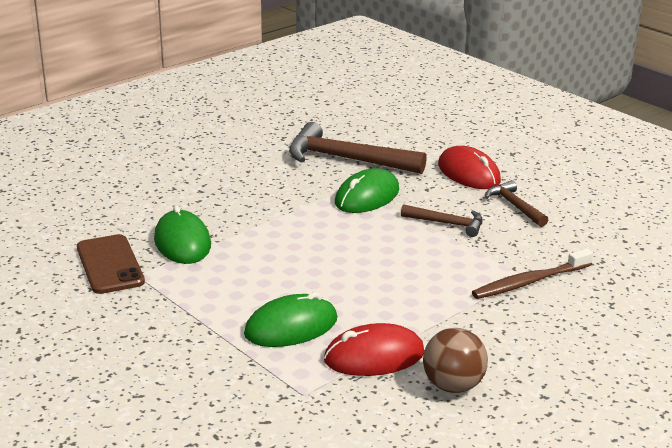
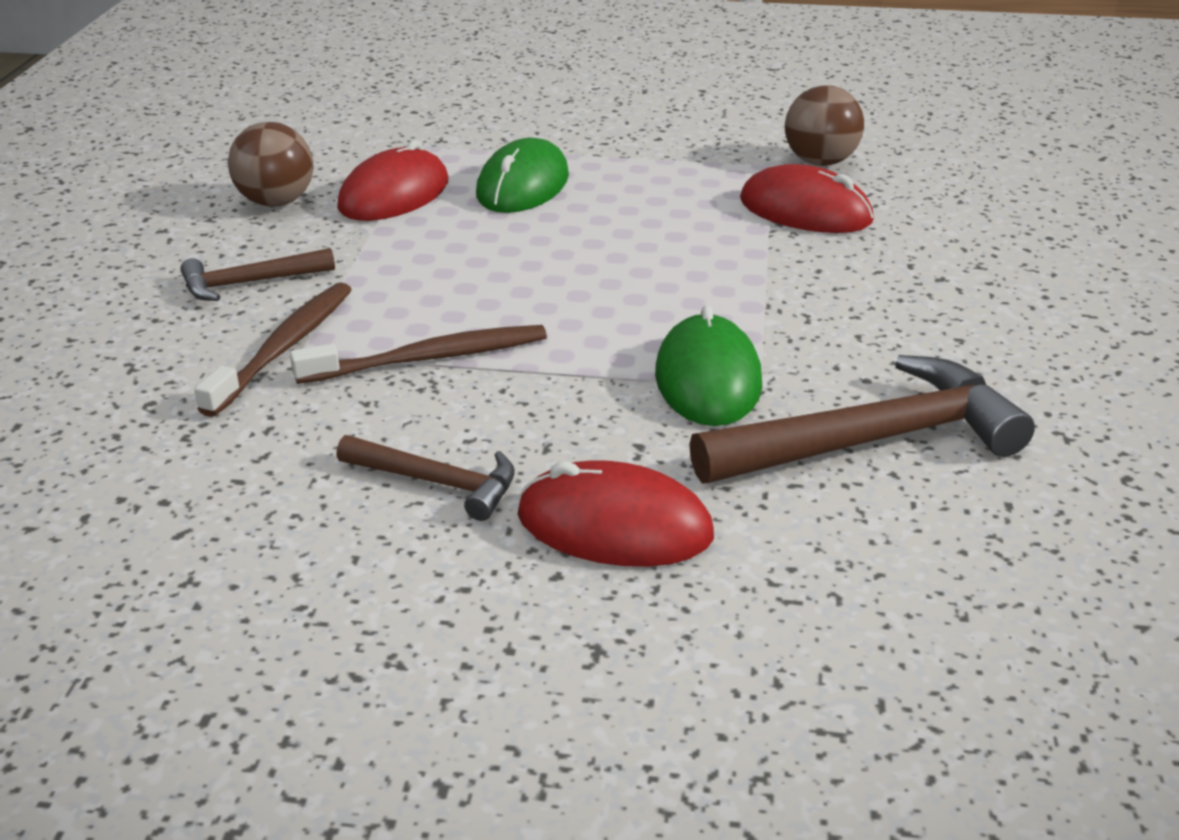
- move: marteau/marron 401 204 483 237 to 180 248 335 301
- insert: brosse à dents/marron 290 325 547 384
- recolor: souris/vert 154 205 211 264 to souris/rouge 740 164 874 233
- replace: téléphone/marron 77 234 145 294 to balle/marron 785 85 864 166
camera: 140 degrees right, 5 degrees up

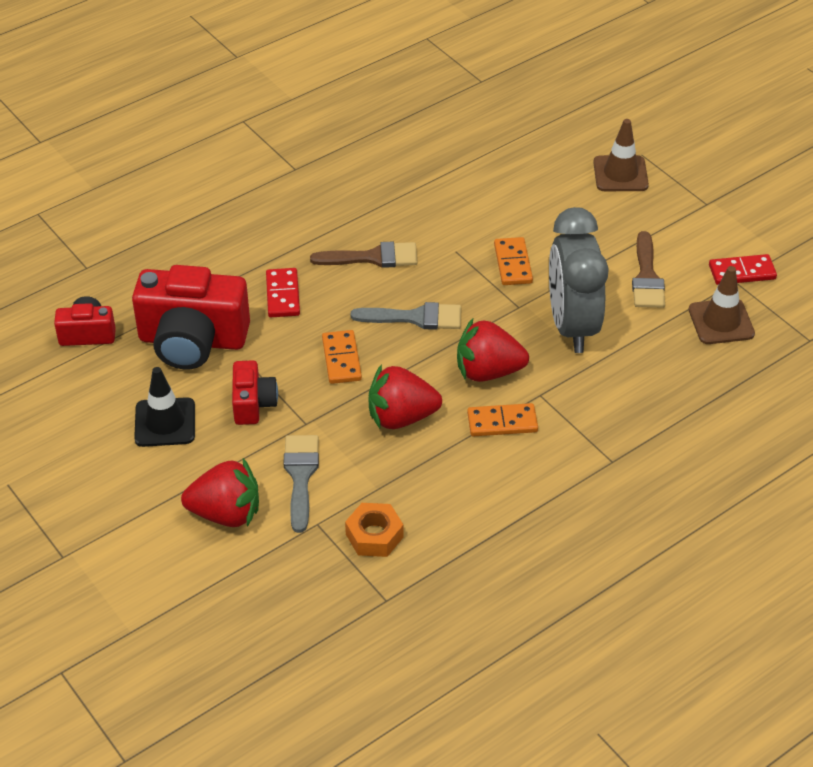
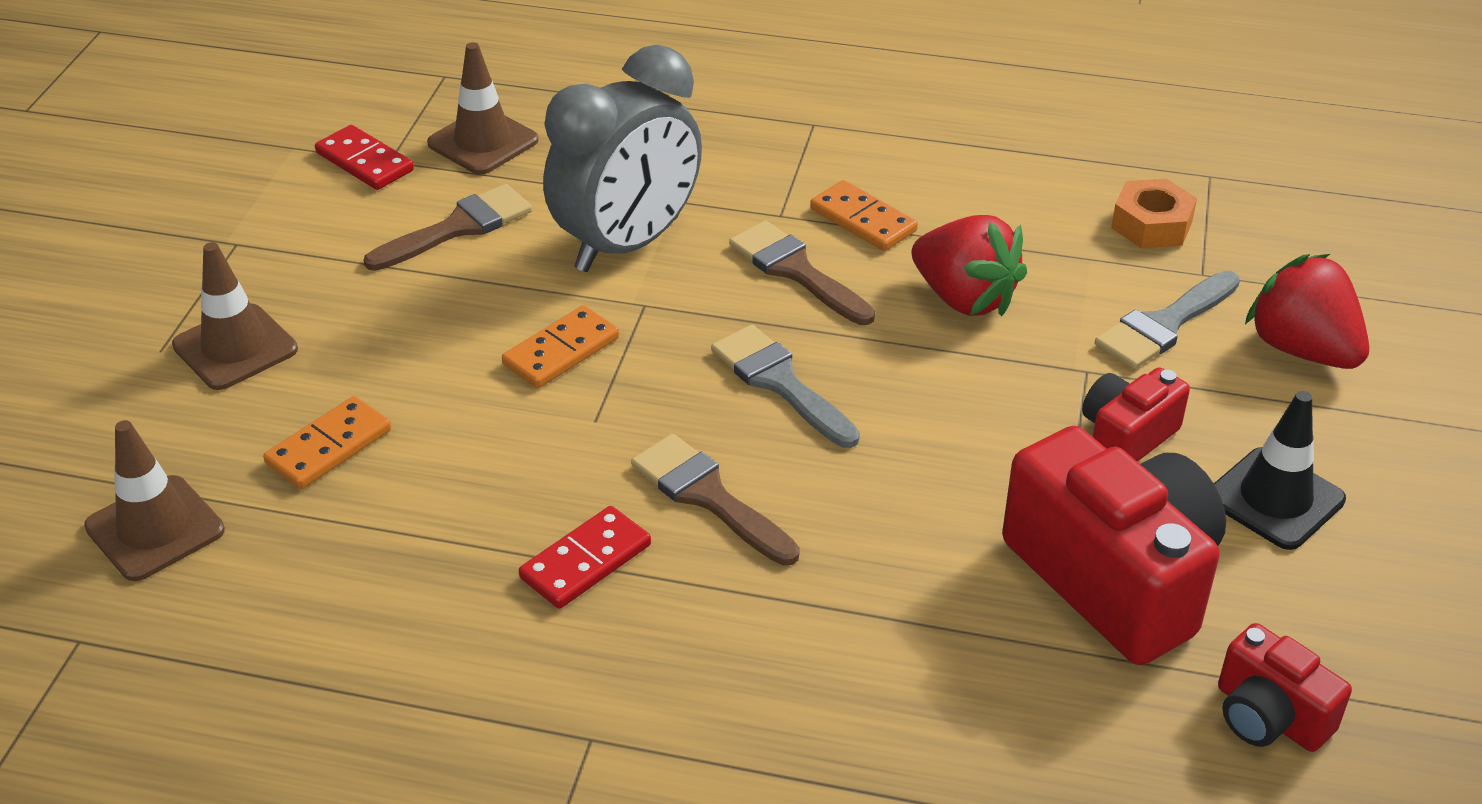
- insert: cône de chantier/marron 84 420 225 581
- move: domino/orange 322 330 362 384 to 263 396 391 489
- move: domino/rouge 266 268 300 317 to 519 506 651 609
- replace: fraise/rouge 457 317 529 382 to pinceau/marron 729 220 875 325
camera: 130 degrees left, 5 degrees down

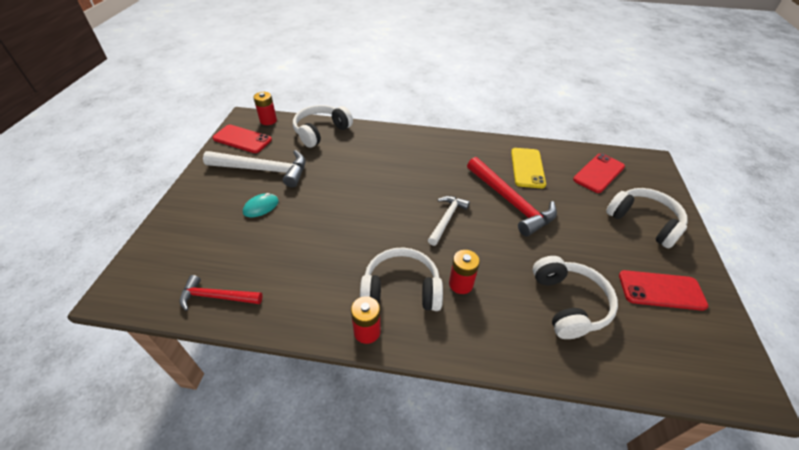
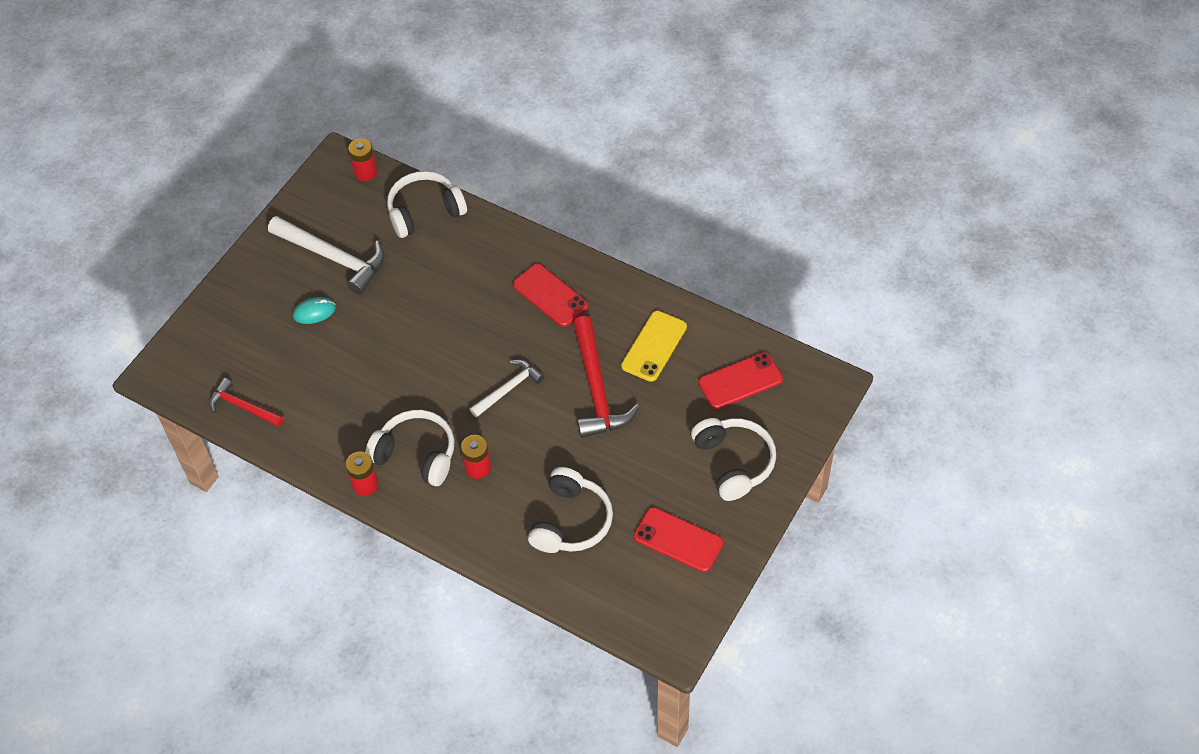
- move: téléphone/rouge 213 125 272 153 to 513 263 589 327
camera: 25 degrees right, 10 degrees up

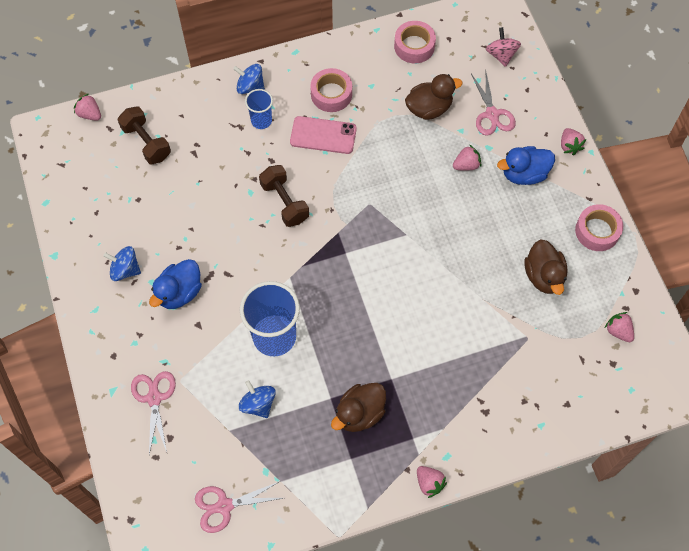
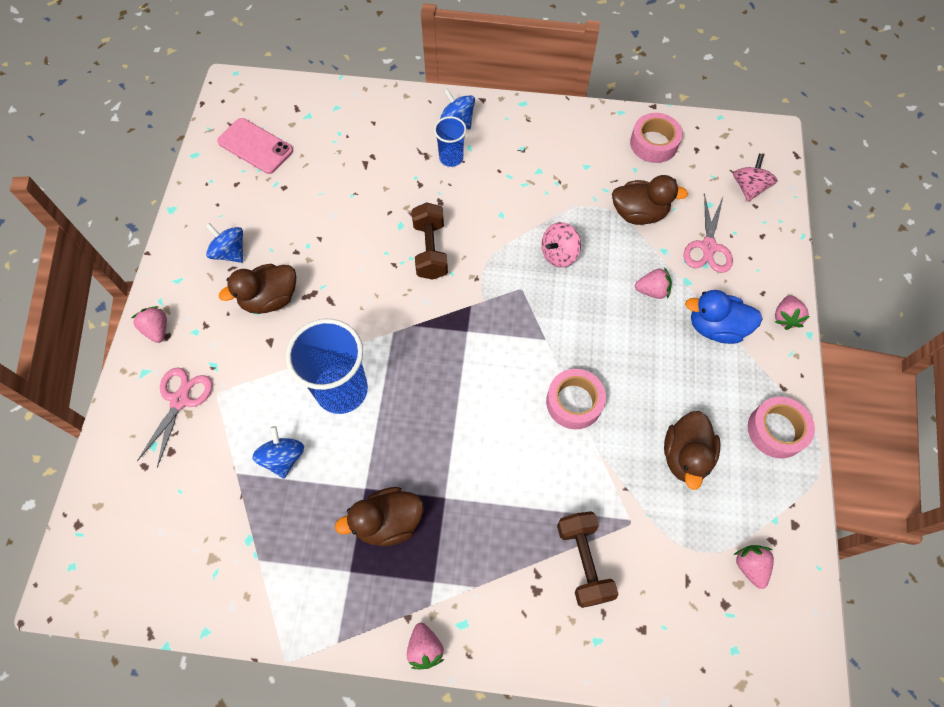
- move: fraise/rose 74 94 101 121 to 132 306 167 343
- move: téléphone/rose 290 116 357 154 to 217 118 293 174
- recolor: canard/bleu 149 259 202 309 to canard/marron 219 264 296 314
- insert: toupie/rose 541 222 581 268
- move: ruban adhésif/rose 310 68 352 112 to 546 369 606 429
- move: haltère/marron 118 106 171 164 to 557 511 619 608
- delete: ciseaux/rose 195 481 283 533
camera: 25 degrees right, 0 degrees up

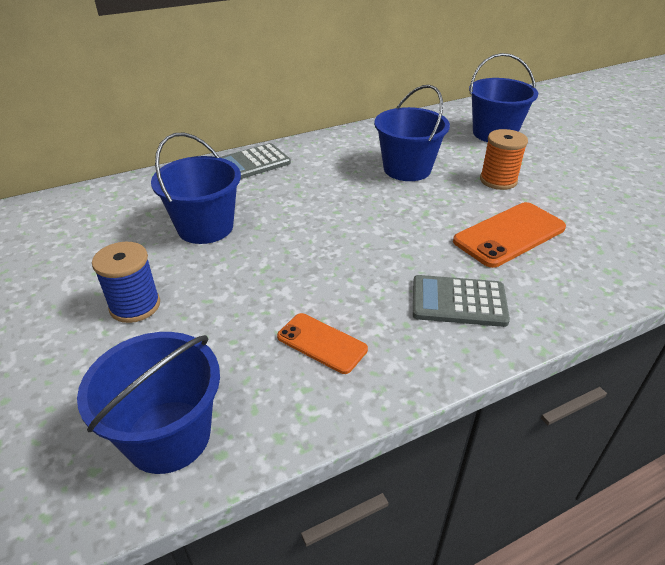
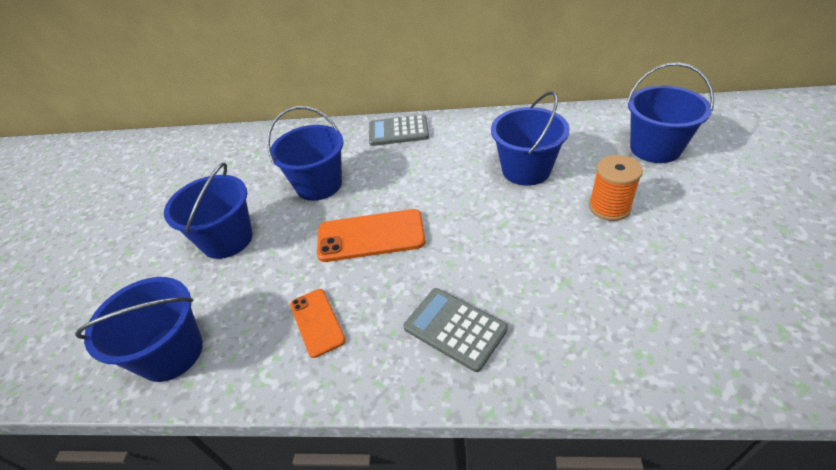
- replace: bobine/bleu 92 242 160 323 to seau/bleu 164 163 253 259
- move: téléphone/orange 453 202 566 268 to 317 209 425 262
camera: 35 degrees right, 5 degrees up

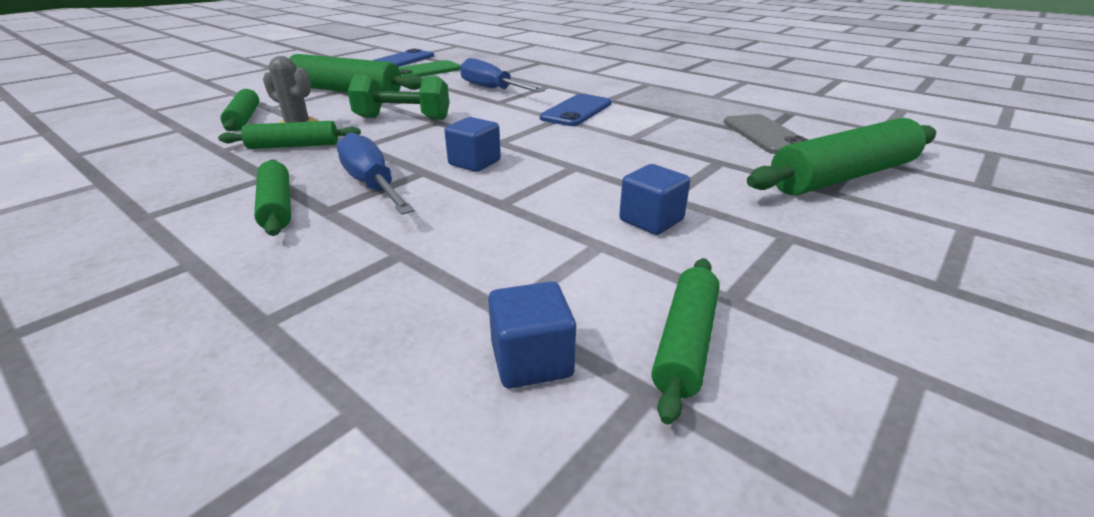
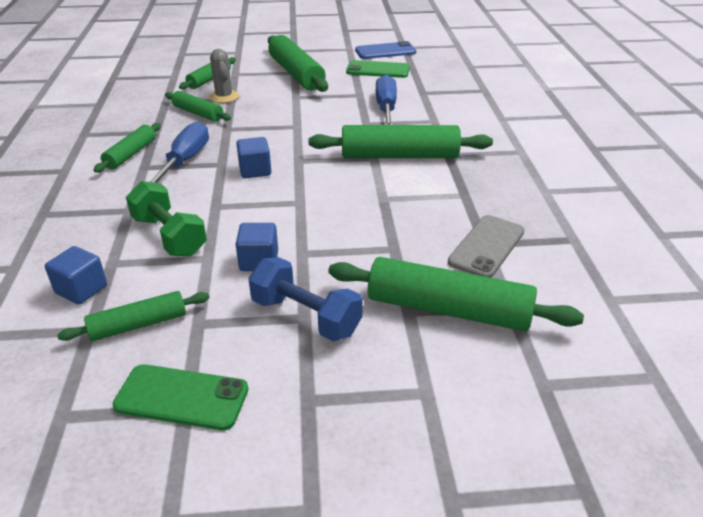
- insert: téléphone/vert 113 364 249 430
- move: haltère/vert 348 74 449 120 to 126 181 207 257
- insert: haltère/bleu 248 257 363 342
- replace: téléphone/bleu 540 94 612 126 to rouleau à pâtisserie/vert 308 125 493 158
camera: 45 degrees right, 5 degrees up

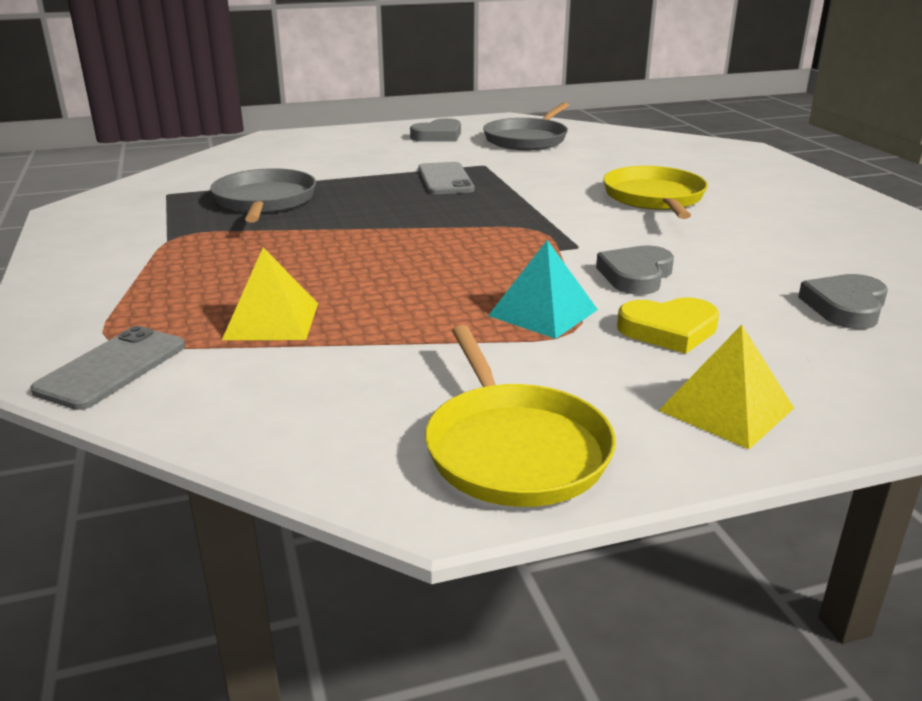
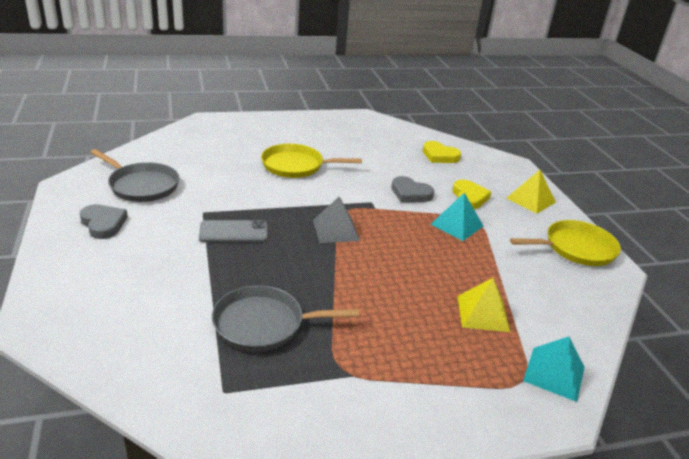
- insert: pyramide/gris 313 197 360 243
- recolor: cœur/gris 798 274 888 329 to cœur/jaune 423 141 461 163
- replace: téléphone/gris 30 326 185 410 to pyramide/turquoise 523 337 585 402
camera: 90 degrees left, 5 degrees up

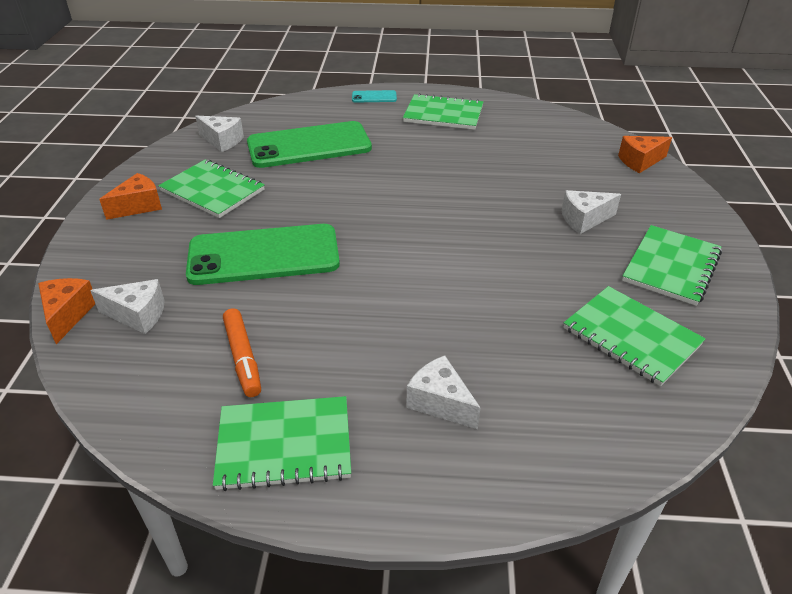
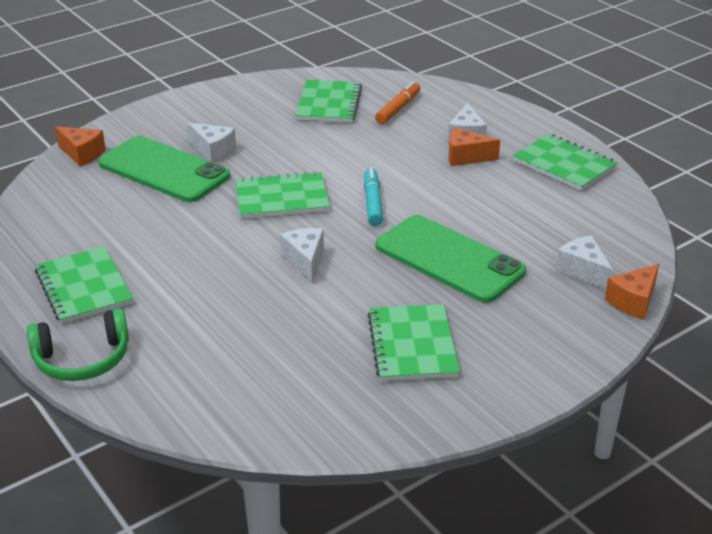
- replace: téléphone/turquoise 352 90 397 103 to casque audio/vert 27 308 129 381
- move: téléphone/vert 247 121 372 168 to 98 136 230 202
- move: carnet/vert 622 225 722 306 to 236 171 330 219
- move: fromage/blanc 195 116 244 152 to 280 228 324 283
- insert: feutre/turquoise 364 167 383 226
- move: feutre/orange 223 308 261 397 to 375 81 420 124
- move: fromage/orange 99 173 162 220 to 448 127 500 166
camera: 130 degrees left, 5 degrees down

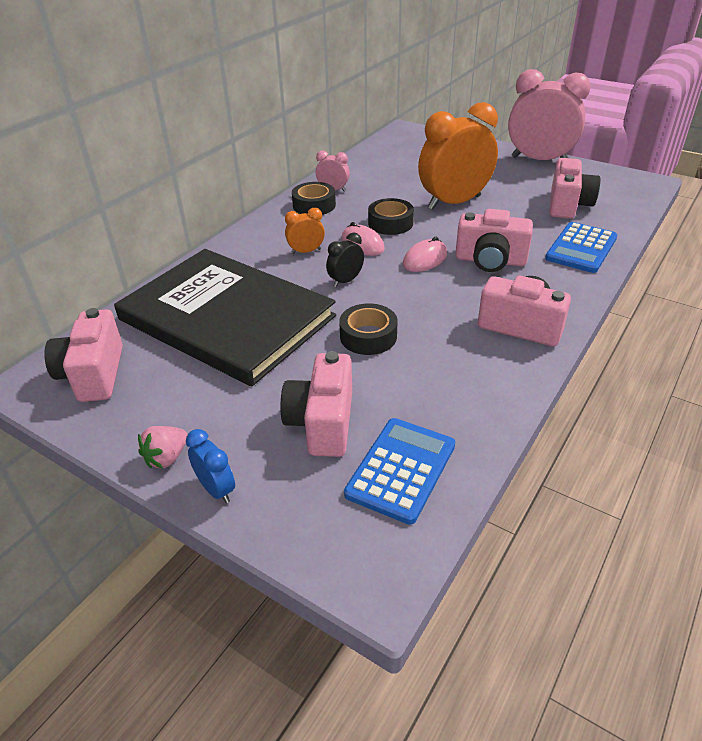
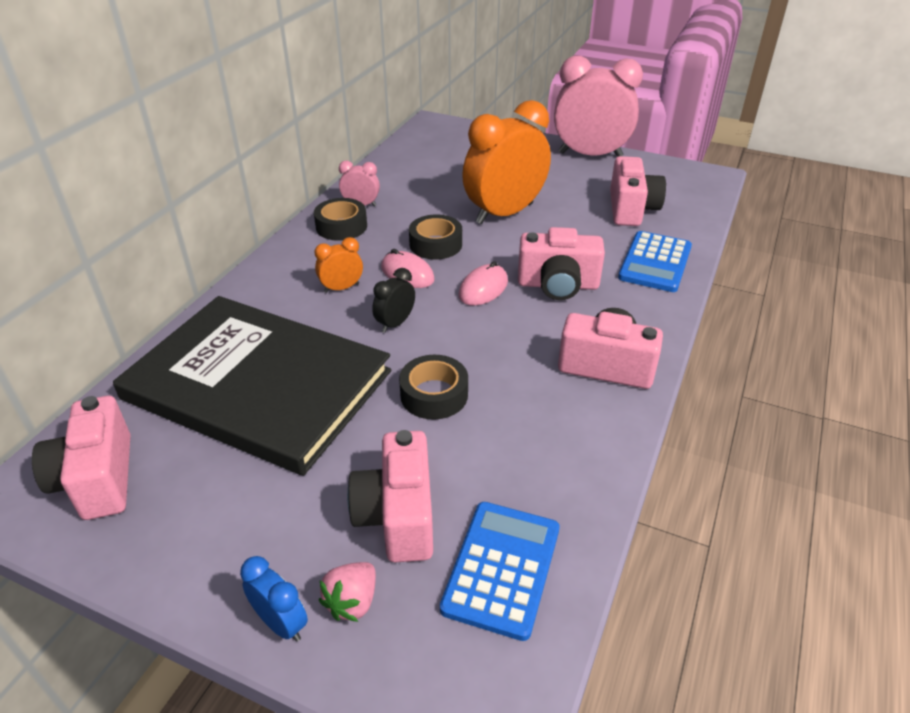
- move: fraise/rose 138 426 188 468 to 319 562 376 622
camera: 10 degrees left, 0 degrees up

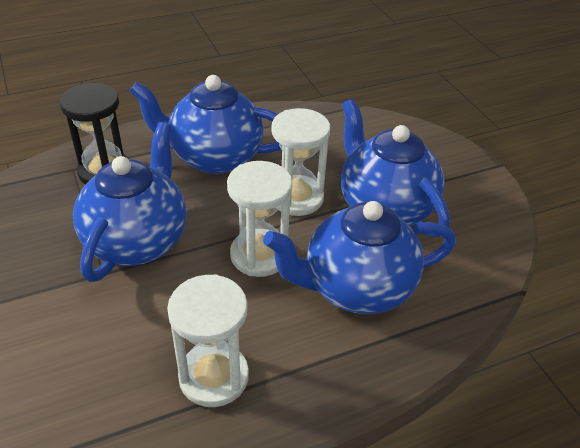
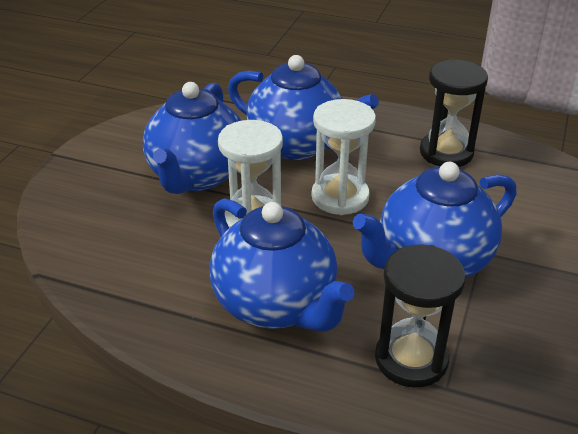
- recolor: sablier/blanc 167 274 249 407 to sablier/noir 420 59 488 167
camera: 135 degrees left, 5 degrees down

